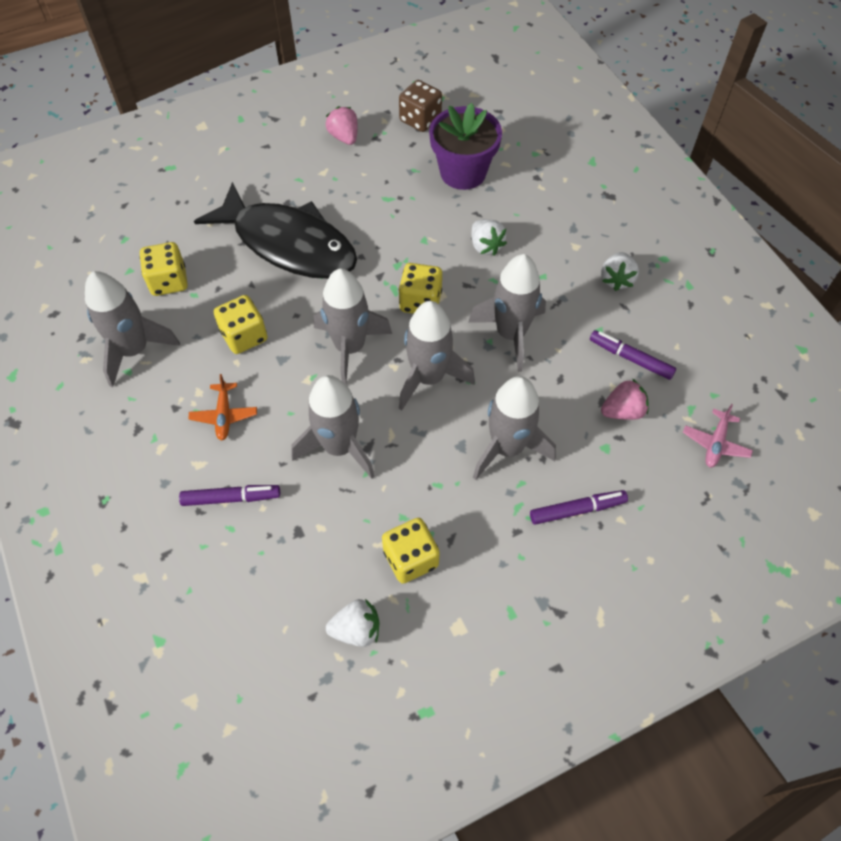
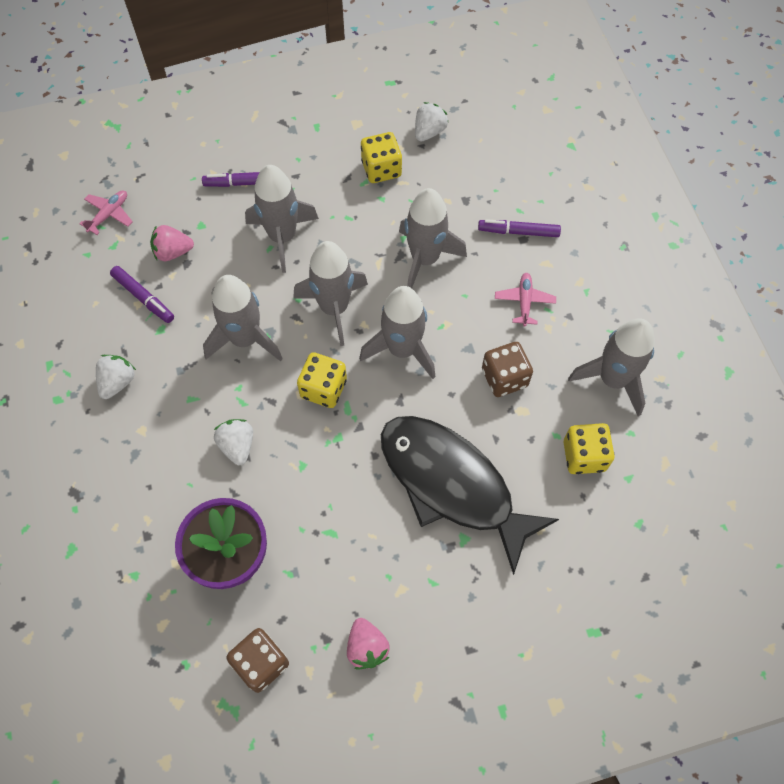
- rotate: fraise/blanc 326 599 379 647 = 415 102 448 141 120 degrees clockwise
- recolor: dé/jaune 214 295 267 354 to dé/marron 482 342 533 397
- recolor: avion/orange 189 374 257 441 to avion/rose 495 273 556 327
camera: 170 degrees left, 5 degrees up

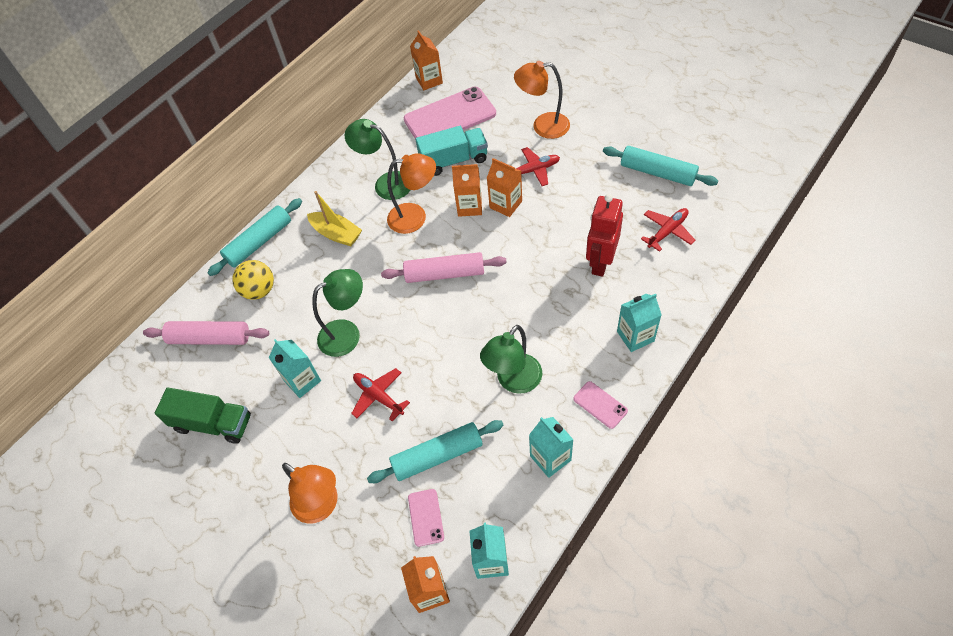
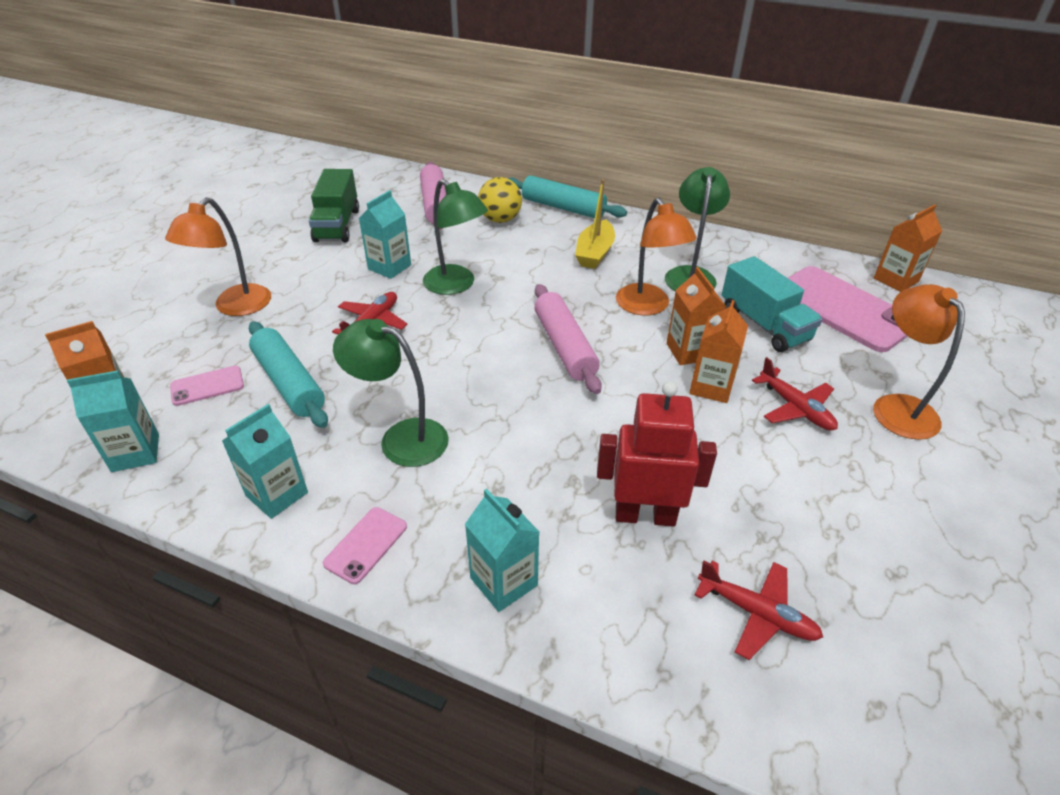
- delete: rouleau à pâtisserie/turquoise 603 146 718 186
camera: 70 degrees right, 15 degrees down

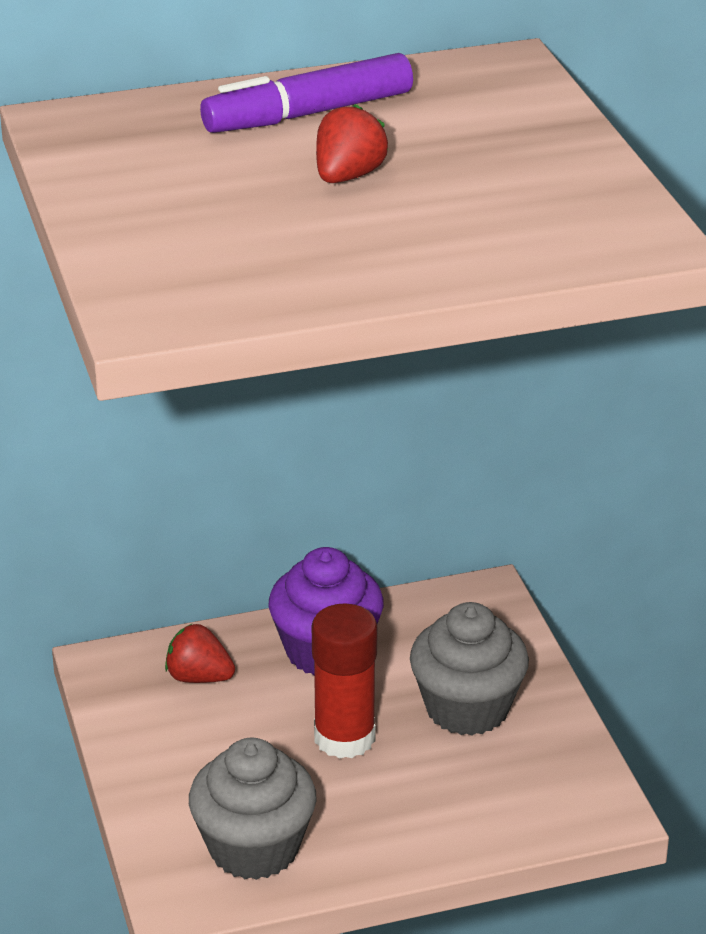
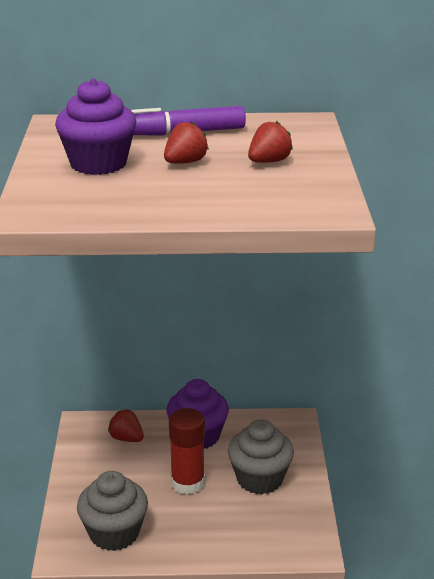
- insert: muffin/violet 55 78 136 175
- insert: fraise/rouge 248 121 293 163
camera: 15 degrees right, 5 degrees down

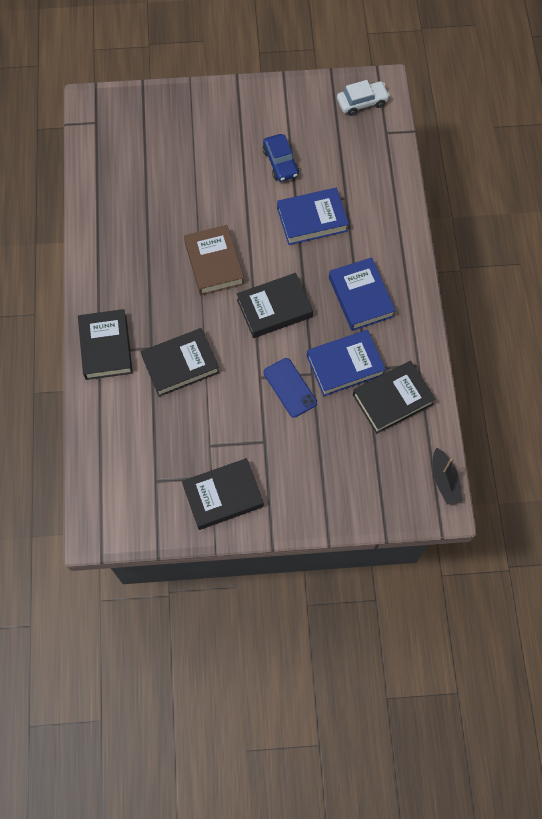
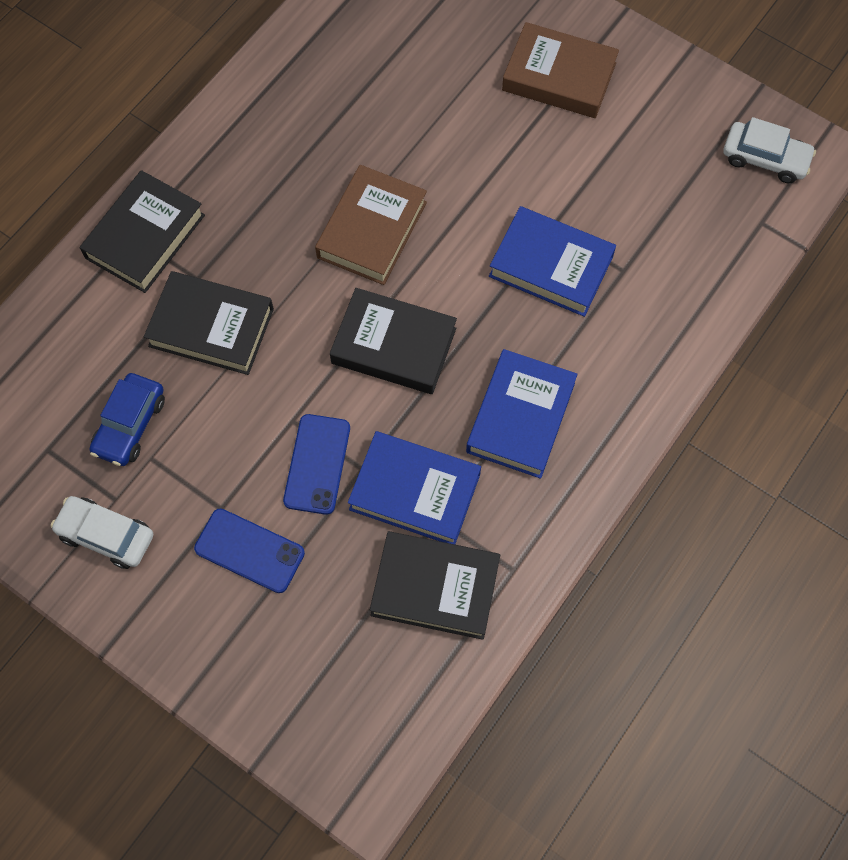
- replace: livre/noir 182 458 264 530 to voiture/blanc 51 496 153 569
- move: voiture/bleu 263 134 299 182 to 90 373 165 466
- insert: téléphone/bleu 194 508 305 593
- insert: livre/marron 502 22 619 118
- delete: bateau/noir 432 448 463 505
camera: 40 degrees right, 0 degrees up

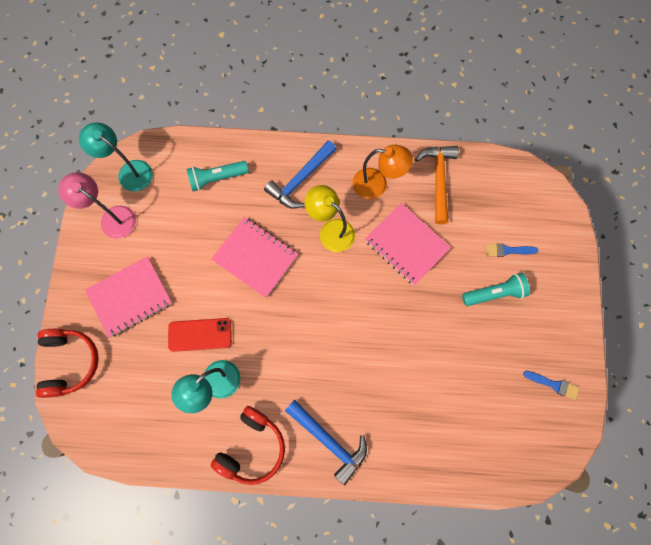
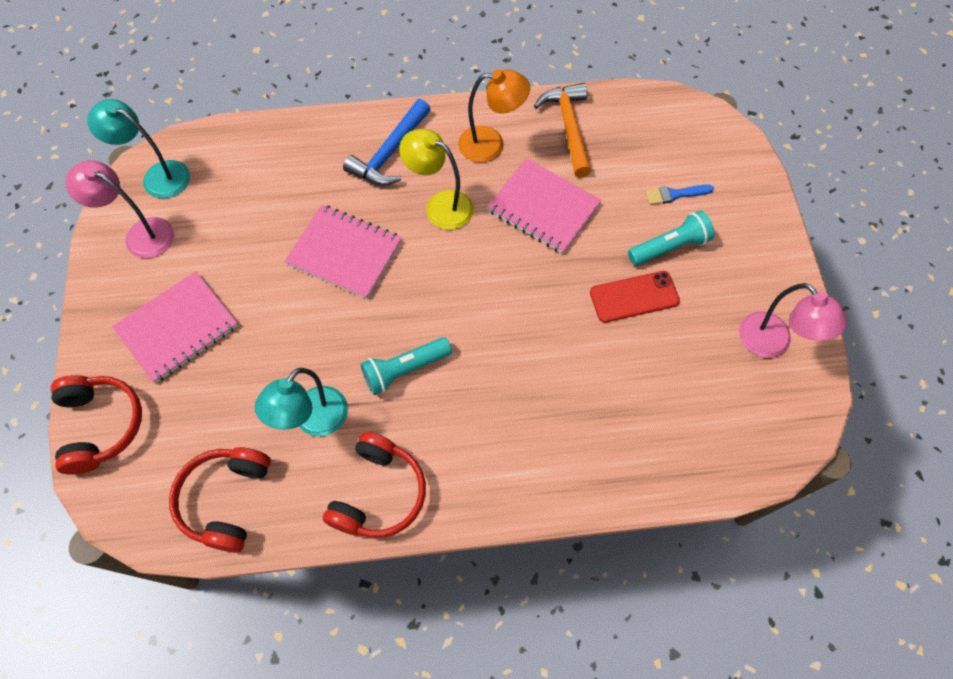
- insert: casque audio/rouge 169 447 271 553
- move: lampe de poche/turquoise 186 161 249 191 to 360 337 452 395
- move: téléphone/rouge 168 318 232 352 to 590 271 680 323
- replace: pinceau/bleu 523 371 579 400 to lampe/rose 739 283 847 358
- delete: marteau/bleu 285 400 367 485
camera: 10 degrees left, 10 degrees down

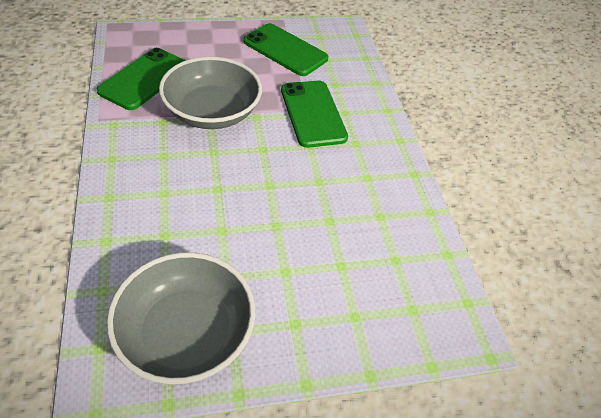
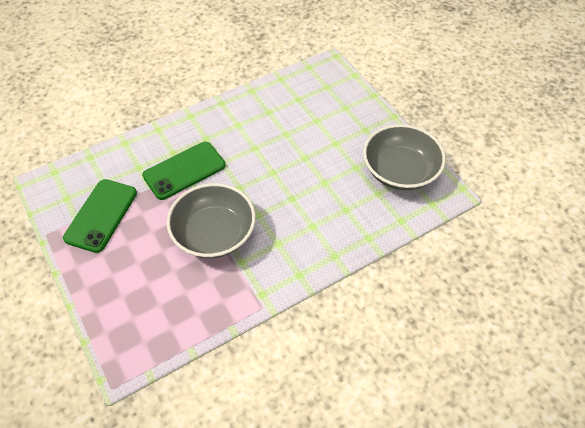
- delete: téléphone/vert 97 48 186 110
camera: 105 degrees left, 5 degrees up

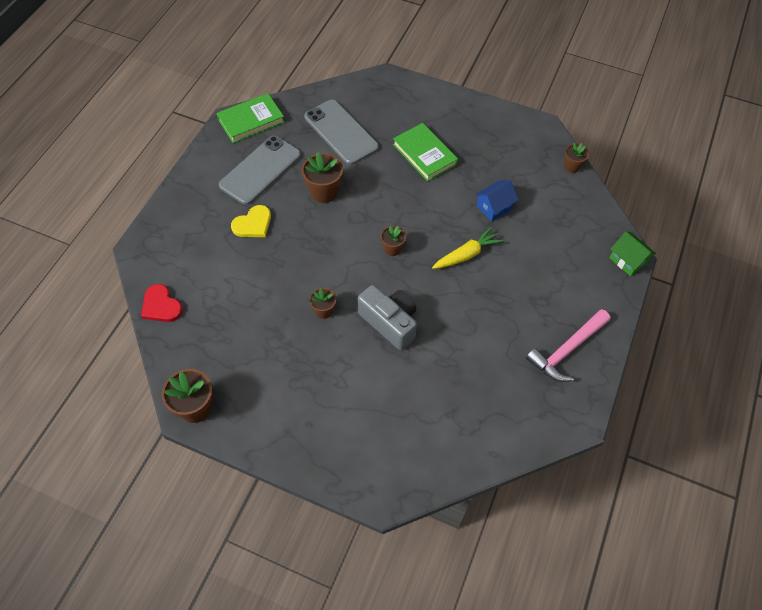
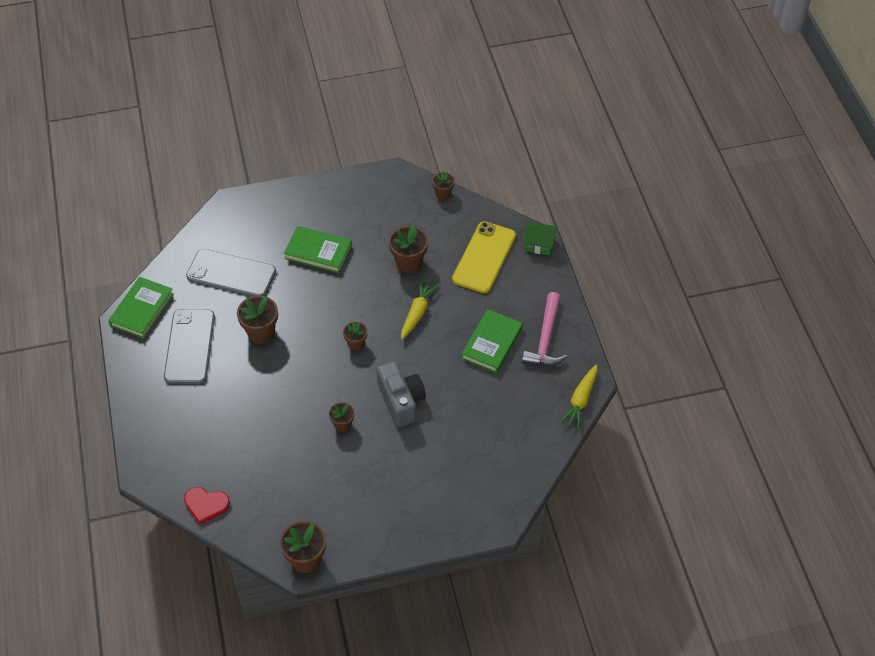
- rotate: appareil photo/gris 358 285 417 351 = 377 361 426 427 60 degrees clockwise
- replace: maison/bleu 475 180 518 221 to pot de fleurs/marron 389 225 428 273
- insert: téléphone/jaune 452 221 516 293
- insert: livre/vert 461 309 523 373
- insert: carotte/jaune 560 365 597 430
- delete: cœur/jaune 231 205 271 237
camera: 35 degrees left, 5 degrees down

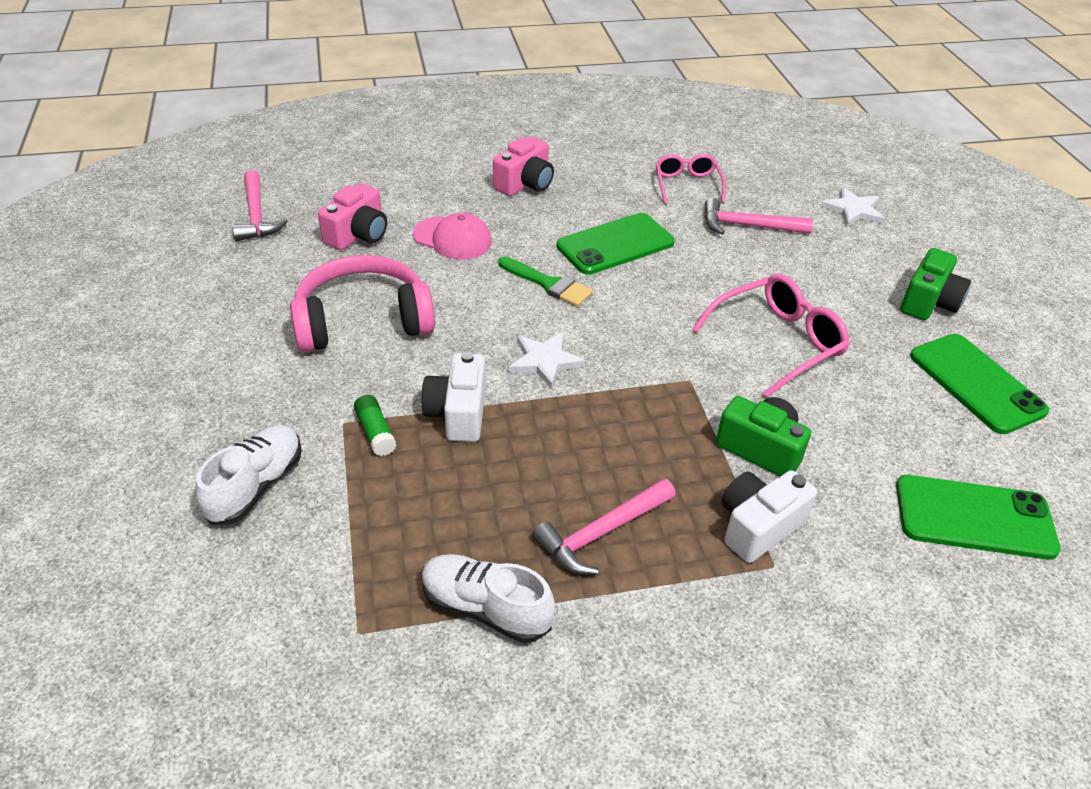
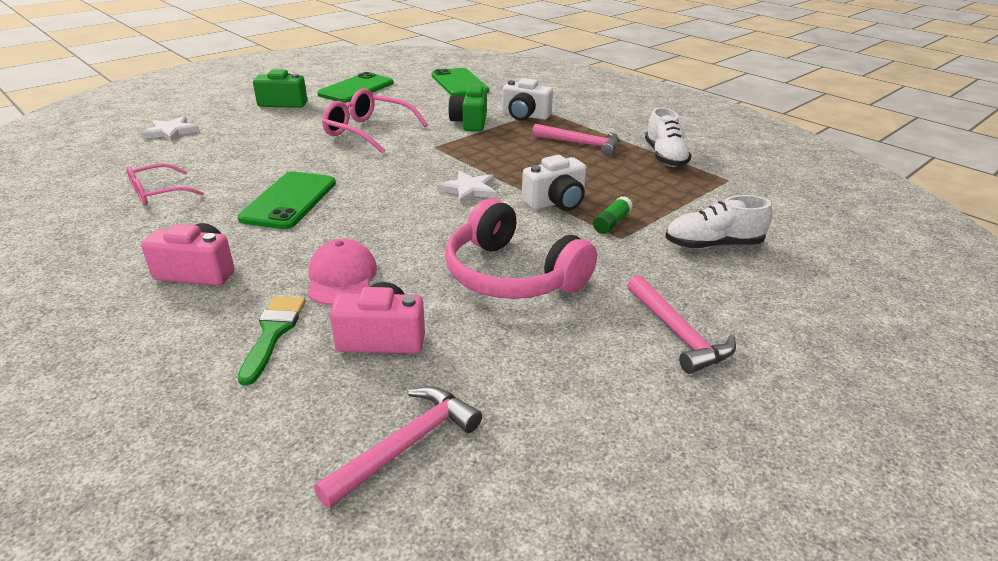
- rotate: téléphone/vert 557 213 675 275 = 238 171 336 229 75 degrees clockwise
- move: pinceau/vert 498 257 593 307 to 238 296 306 386
- move: marteau/rose 705 198 813 235 to 627 275 736 374
camera: 120 degrees left, 10 degrees down

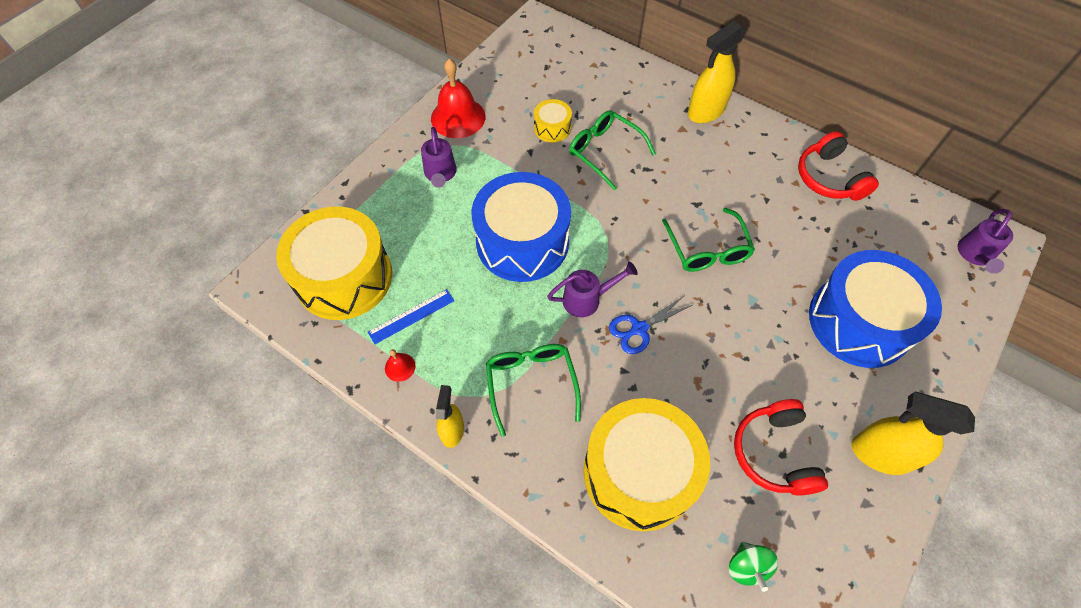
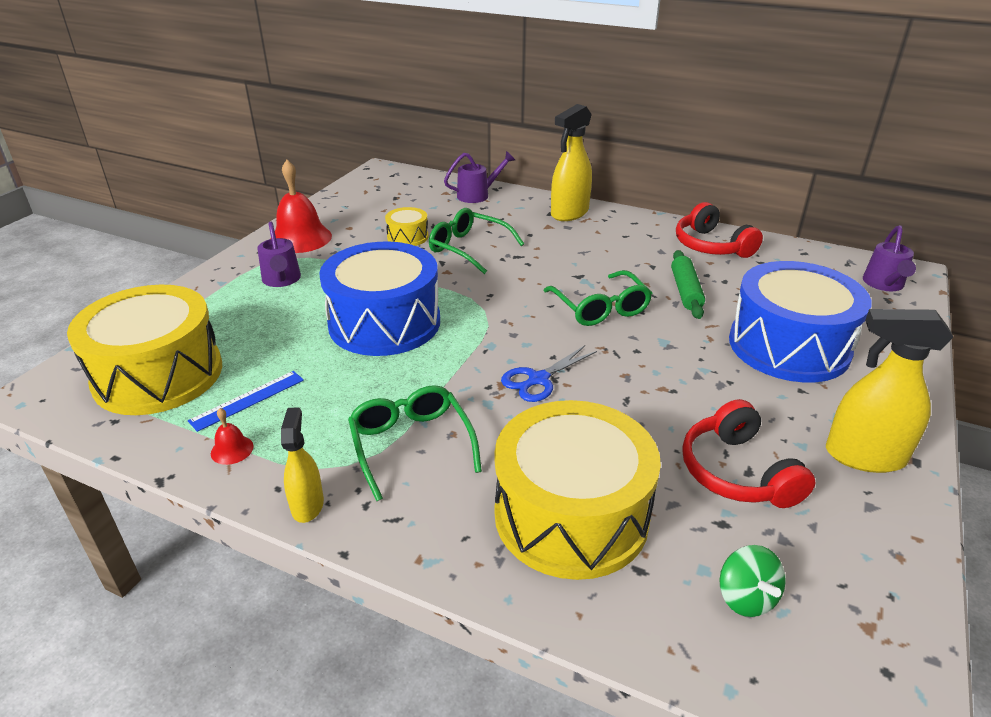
- move: arrosoir/violet 547 262 638 317 to 444 151 515 203
- insert: rouleau à pâtisserie/vert 671 250 705 319
camera: 10 degrees left, 25 degrees down

